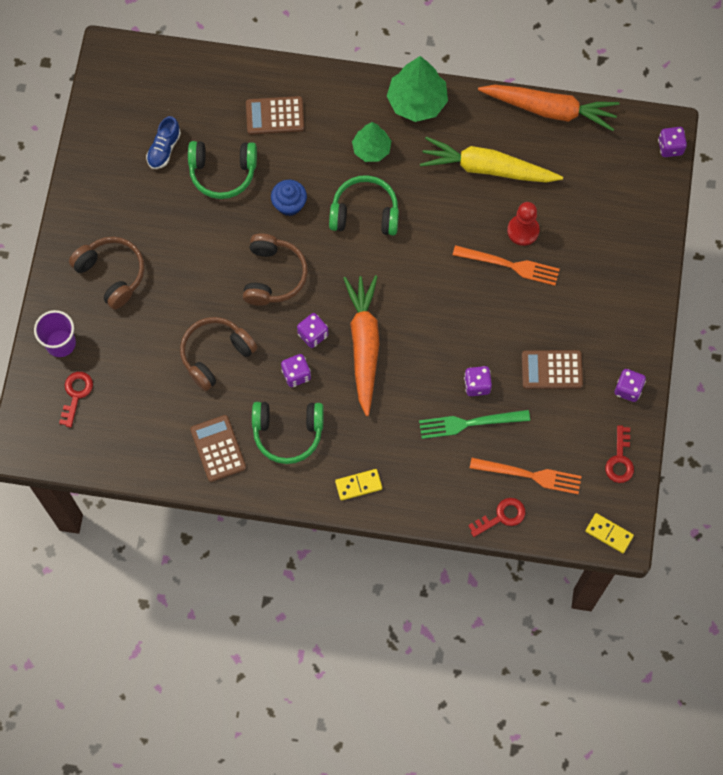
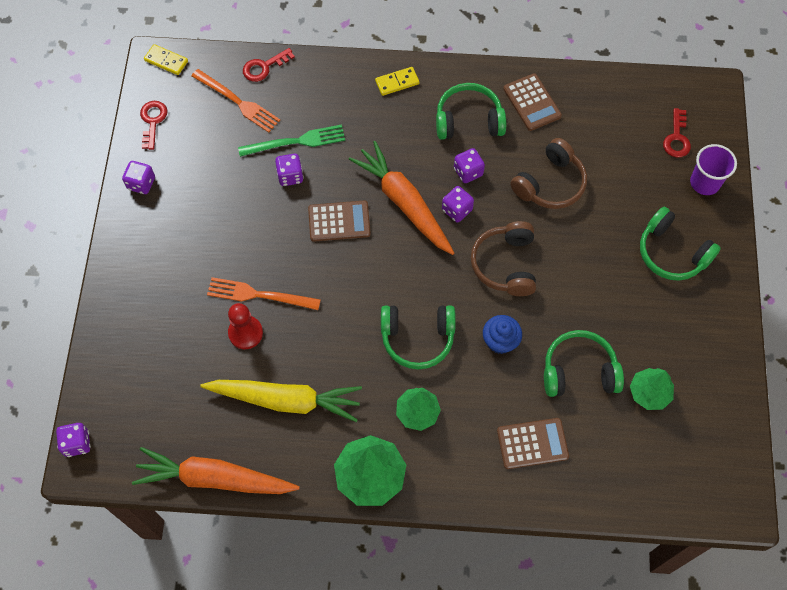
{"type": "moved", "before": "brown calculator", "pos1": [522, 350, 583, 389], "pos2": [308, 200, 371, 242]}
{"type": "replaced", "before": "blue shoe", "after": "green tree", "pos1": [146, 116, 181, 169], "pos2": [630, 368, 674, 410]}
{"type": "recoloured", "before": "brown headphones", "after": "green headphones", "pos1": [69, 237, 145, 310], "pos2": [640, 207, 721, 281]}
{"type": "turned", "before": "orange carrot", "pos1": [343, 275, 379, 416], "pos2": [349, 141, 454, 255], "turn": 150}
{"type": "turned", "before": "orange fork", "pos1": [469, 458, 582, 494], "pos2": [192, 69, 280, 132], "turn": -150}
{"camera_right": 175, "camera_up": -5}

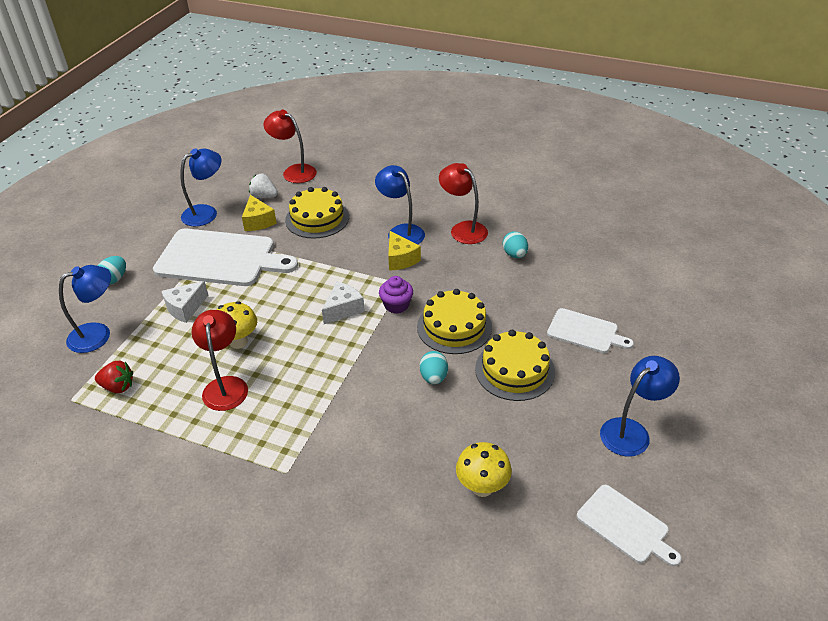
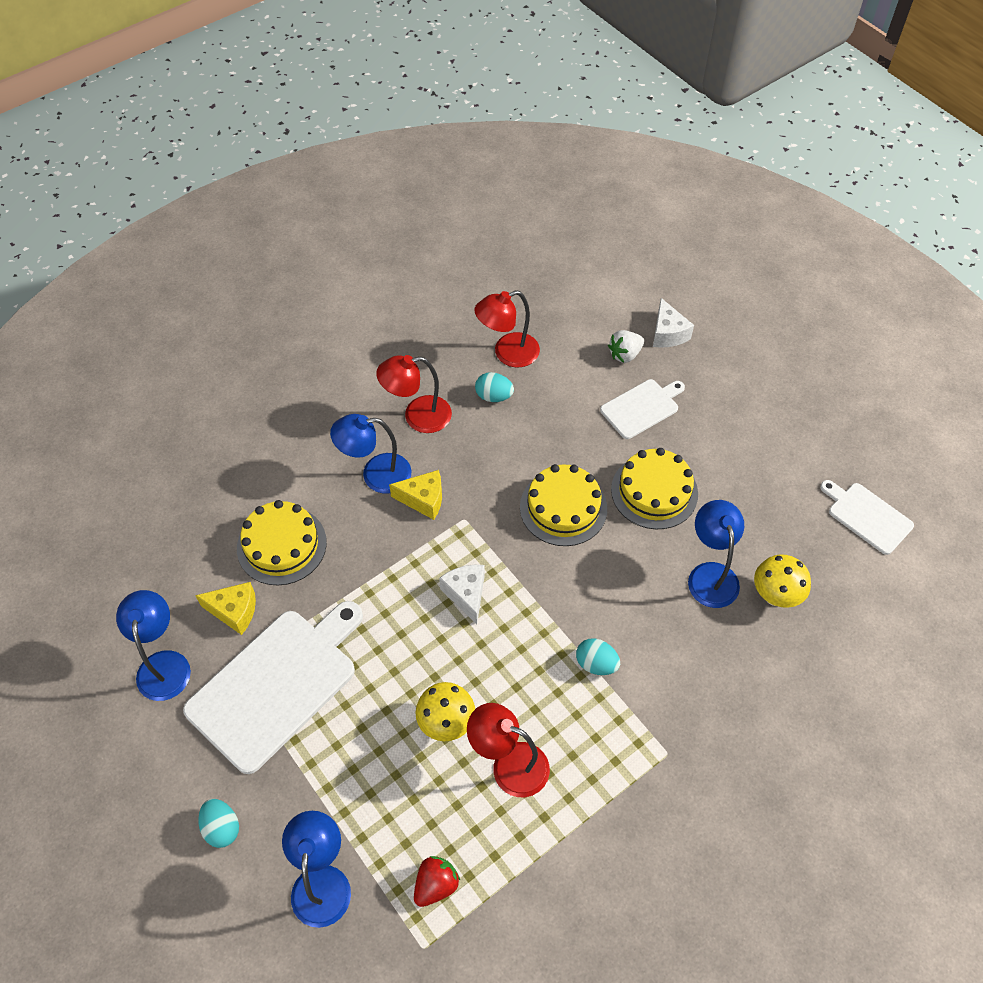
{"type": "removed", "before": "purple cupcake", "pos1": [379, 276, 413, 314]}
{"type": "moved", "before": "white cheese", "pos1": [162, 281, 208, 323], "pos2": [653, 298, 694, 348]}
{"type": "moved", "before": "white strawberry", "pos1": [249, 174, 278, 198], "pos2": [608, 330, 644, 363]}
{"type": "moved", "before": "red lamp", "pos1": [263, 110, 317, 183], "pos2": [474, 290, 540, 367]}
{"type": "moved", "before": "turquoise egg", "pos1": [420, 351, 448, 384], "pos2": [576, 638, 620, 675]}
{"type": "moved", "before": "blue lamp", "pos1": [600, 356, 680, 457], "pos2": [688, 500, 744, 608]}
{"type": "turned", "before": "white cutting board", "pos1": [577, 485, 681, 566], "pos2": [820, 480, 914, 555], "turn": -120}
{"camera_right": -60, "camera_up": 15}

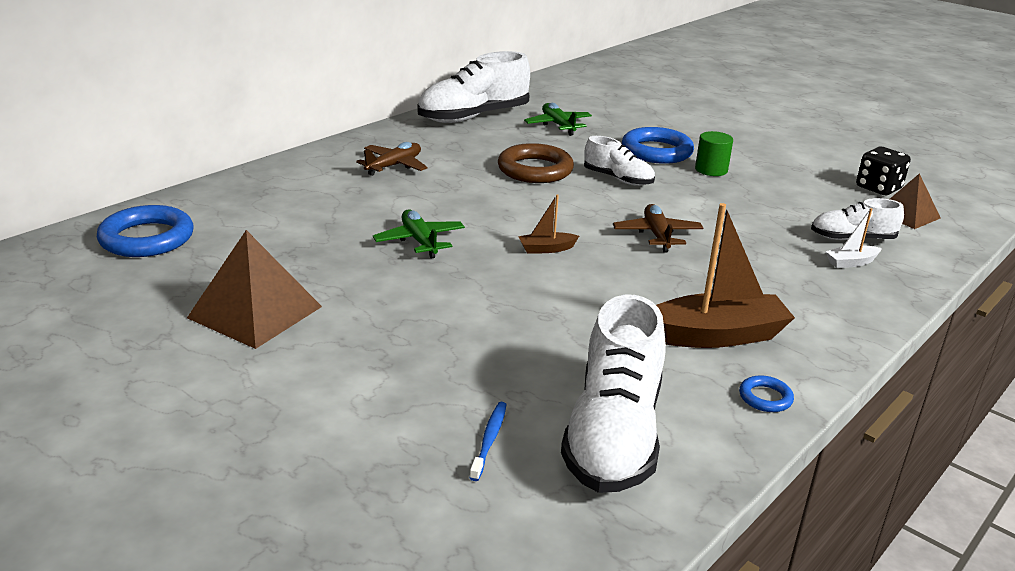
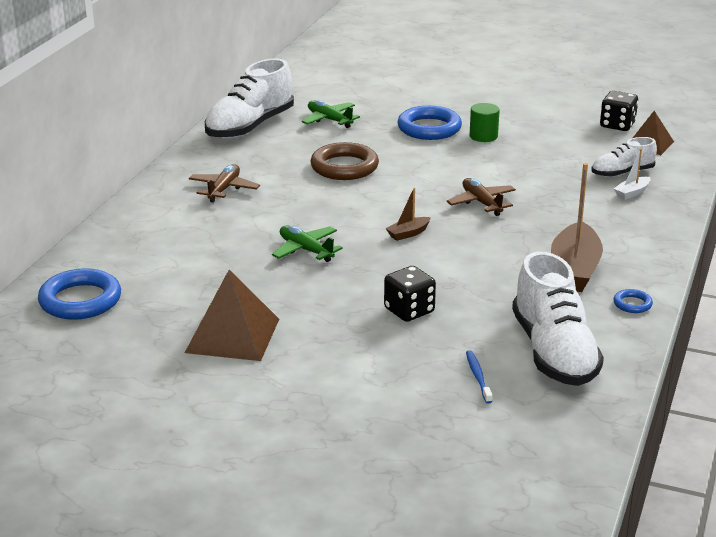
{"type": "removed", "before": "white shoe", "pos1": [584, 136, 655, 186]}
{"type": "added", "after": "black dice", "pos2": [384, 266, 436, 322]}
{"type": "turned", "before": "brown boat", "pos1": [656, 203, 795, 348], "pos2": [551, 163, 603, 292], "turn": 135}
{"camera_right": -20, "camera_up": 0}

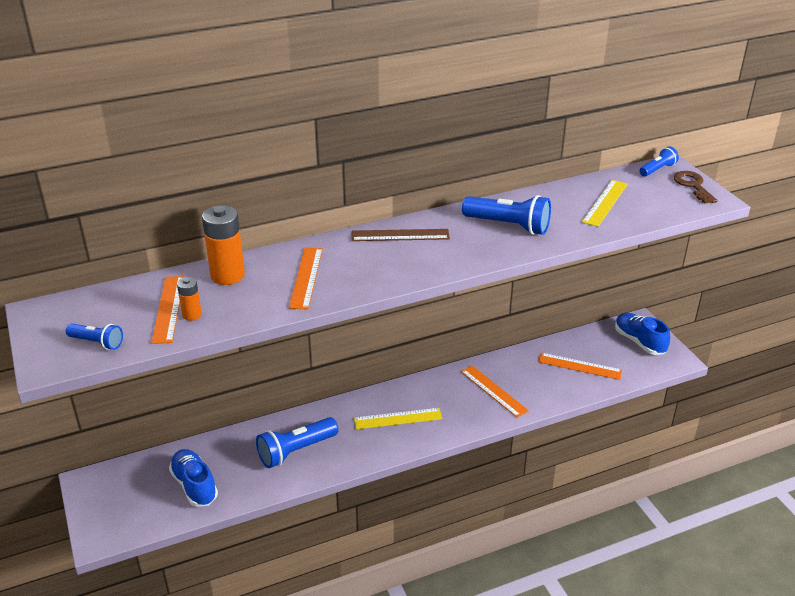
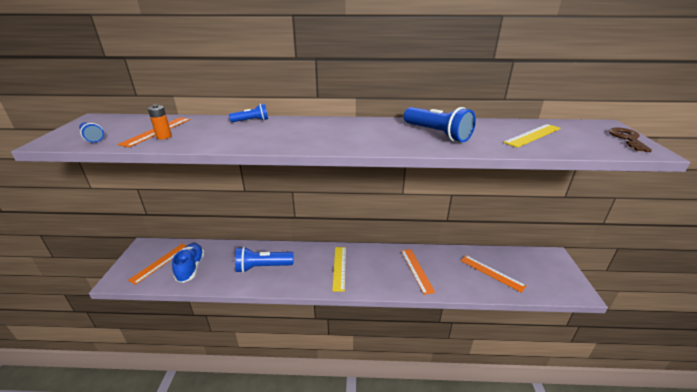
{"type": "removed", "before": "orange battery", "pos1": [202, 205, 245, 285]}
{"type": "removed", "before": "brown ruler", "pos1": [352, 229, 450, 241]}
{"type": "removed", "before": "blue shoe", "pos1": [615, 313, 670, 355]}
{"type": "moved", "before": "orange ruler", "pos1": [289, 247, 323, 309], "pos2": [128, 244, 186, 285]}
{"type": "moved", "before": "blue flashlight", "pos1": [640, 146, 679, 177], "pos2": [229, 104, 268, 122]}
{"type": "turned", "before": "yellow ruler", "pos1": [354, 408, 442, 429], "pos2": [332, 247, 346, 292], "turn": 75}
{"camera_right": 25, "camera_up": -5}

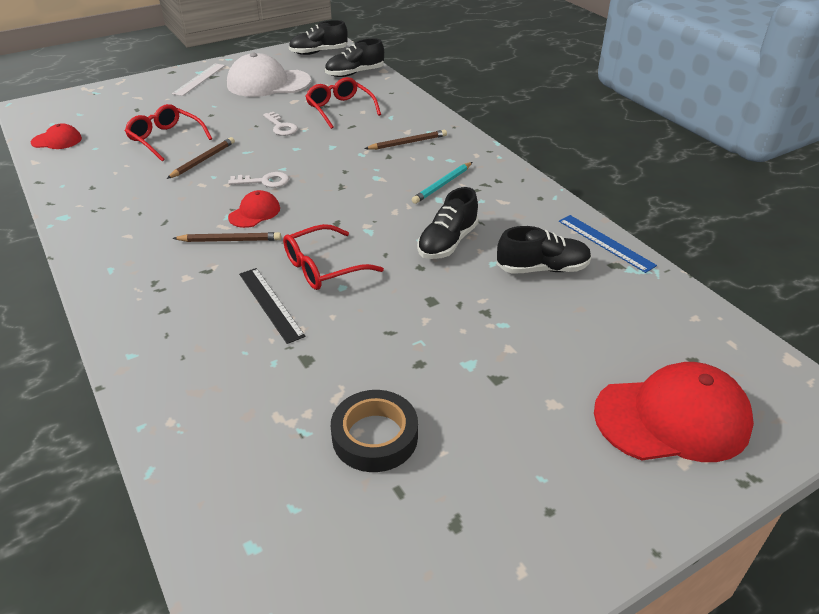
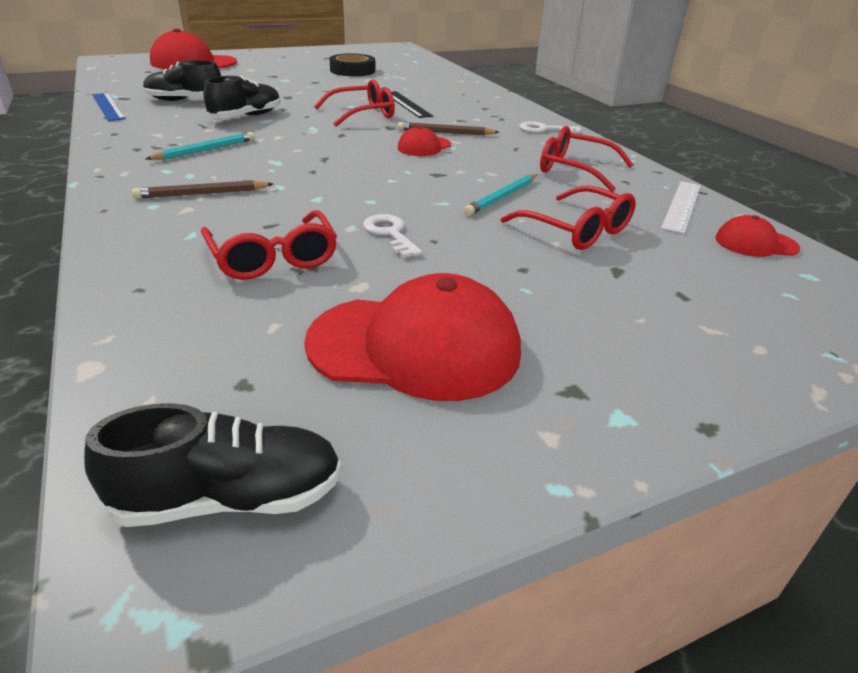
{"type": "removed", "before": "black shoe", "pos1": [325, 38, 384, 77]}
{"type": "added", "after": "red glasses", "pos2": [540, 126, 634, 192]}
{"type": "moved", "before": "white ruler", "pos1": [172, 64, 225, 96], "pos2": [661, 181, 701, 234]}
{"type": "moved", "before": "white key", "pos1": [228, 172, 289, 188], "pos2": [519, 121, 581, 133]}
{"type": "recoloured", "before": "brown pencil", "after": "turquoise pencil", "pos1": [167, 137, 235, 179], "pos2": [464, 174, 537, 216]}
{"type": "recoloured", "before": "white cap", "after": "red cap", "pos1": [227, 53, 311, 97], "pos2": [304, 273, 521, 401]}
{"camera_right": -175, "camera_up": -5}

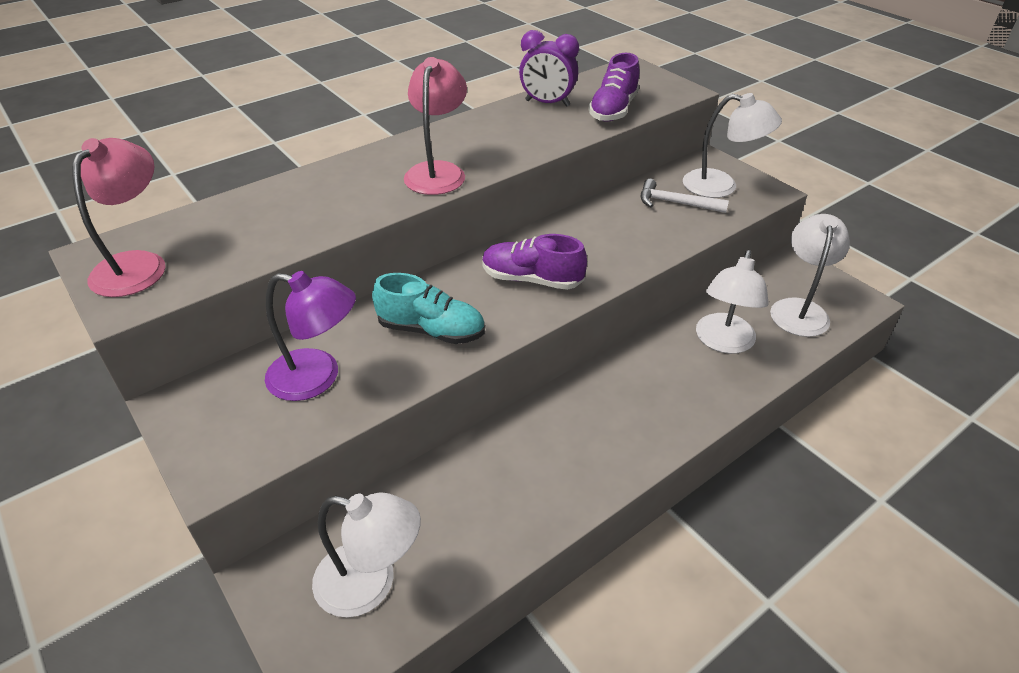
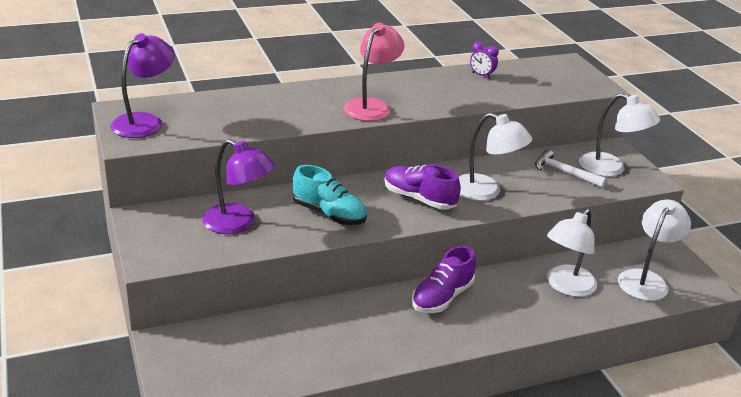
{"type": "moved", "before": "white lamp", "pos1": [312, 493, 421, 618], "pos2": [459, 113, 532, 201]}
{"type": "moved", "before": "purple shoe", "pos1": [588, 53, 639, 122], "pos2": [412, 246, 476, 313]}
{"type": "recoloured", "before": "pink lamp", "after": "purple lamp", "pos1": [72, 138, 165, 297], "pos2": [110, 33, 175, 138]}
{"type": "resized", "before": "purple clock", "pos1": [519, 30, 579, 107], "pos2": [470, 41, 499, 79], "scale": 0.6}
{"camera_right": 15, "camera_up": -10}

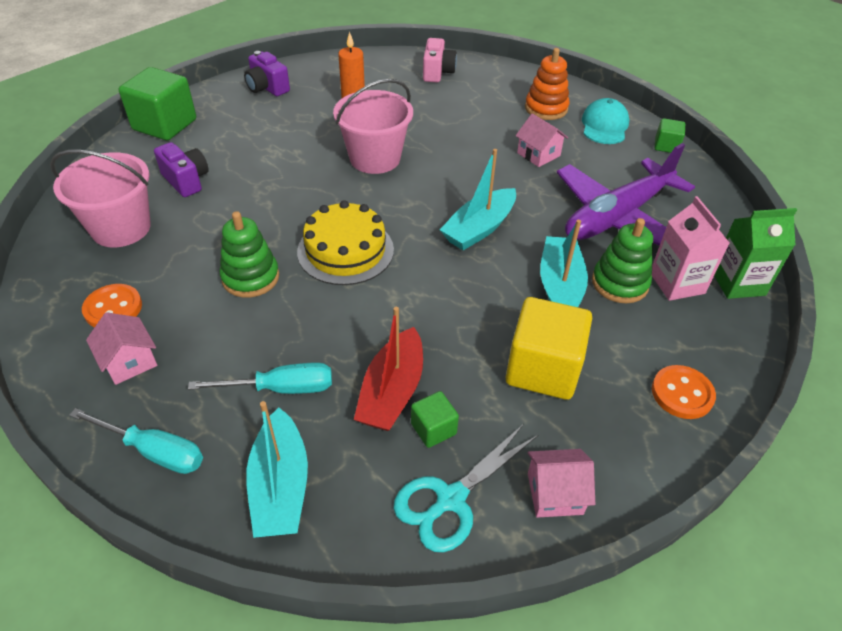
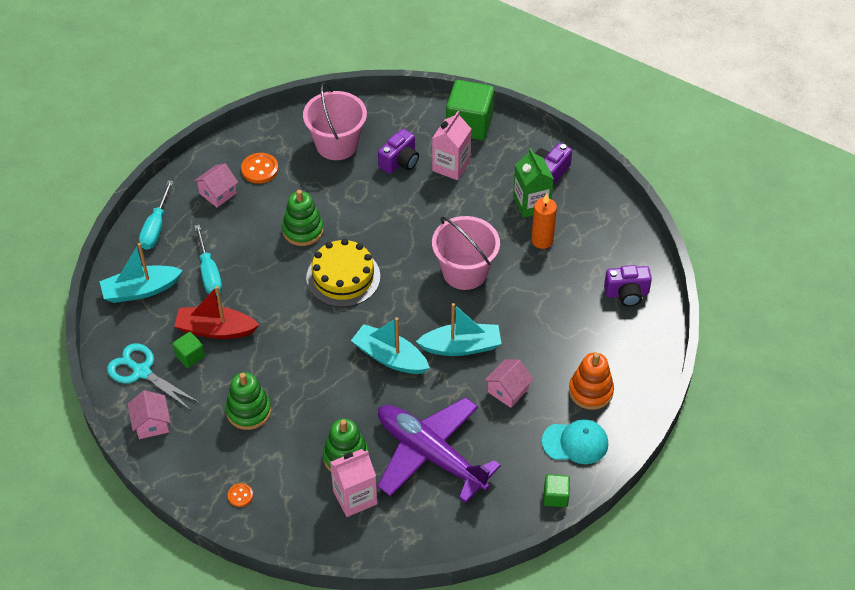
{"type": "added", "after": "pink carton", "pos2": [432, 111, 471, 180]}
{"type": "moved", "before": "turquoise boat", "pos1": [540, 220, 588, 307], "pos2": [416, 303, 501, 356]}
{"type": "moved", "before": "green carton", "pos1": [714, 208, 797, 299], "pos2": [513, 148, 554, 218]}
{"type": "replaced", "before": "yellow cube", "after": "green stacking toy", "pos1": [506, 297, 592, 400], "pos2": [225, 372, 271, 430]}
{"type": "recoloured", "before": "pink camera", "after": "purple camera", "pos1": [423, 38, 457, 83], "pos2": [604, 265, 652, 307]}
{"type": "resized", "before": "orange button", "pos1": [652, 365, 716, 419], "pos2": [228, 483, 253, 507], "scale": 0.58}
{"camera_right": 80, "camera_up": 5}

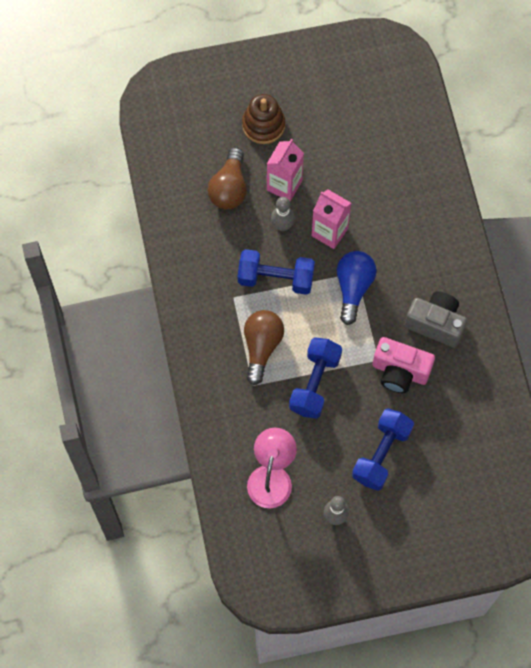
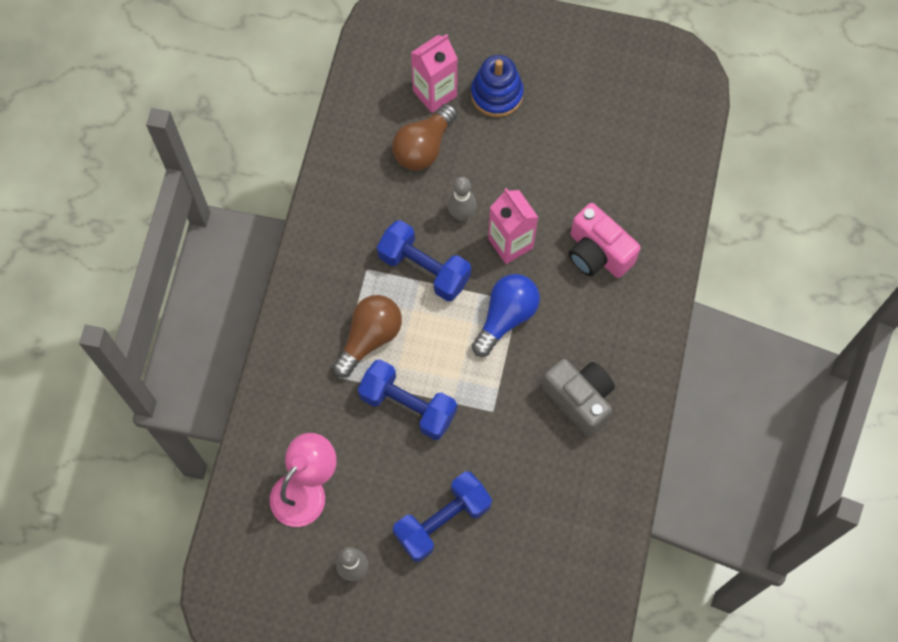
{"type": "moved", "before": "pink carton", "pos1": [267, 139, 304, 201], "pos2": [411, 34, 458, 113]}
{"type": "moved", "before": "pink camera", "pos1": [373, 337, 435, 393], "pos2": [569, 203, 641, 278]}
{"type": "recoloured", "before": "brown stacking toy", "after": "blue stacking toy", "pos1": [242, 94, 285, 144], "pos2": [471, 55, 524, 117]}
{"type": "turned", "before": "blue dumbbell", "pos1": [289, 337, 342, 419], "pos2": [358, 359, 457, 440], "turn": 75}
{"camera_right": 25, "camera_up": 0}

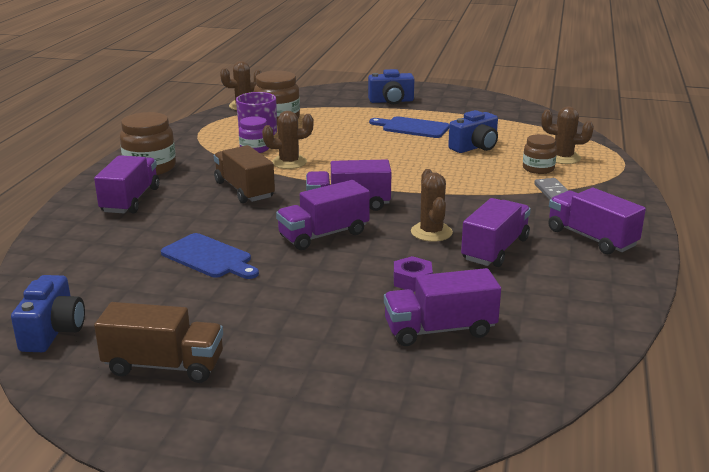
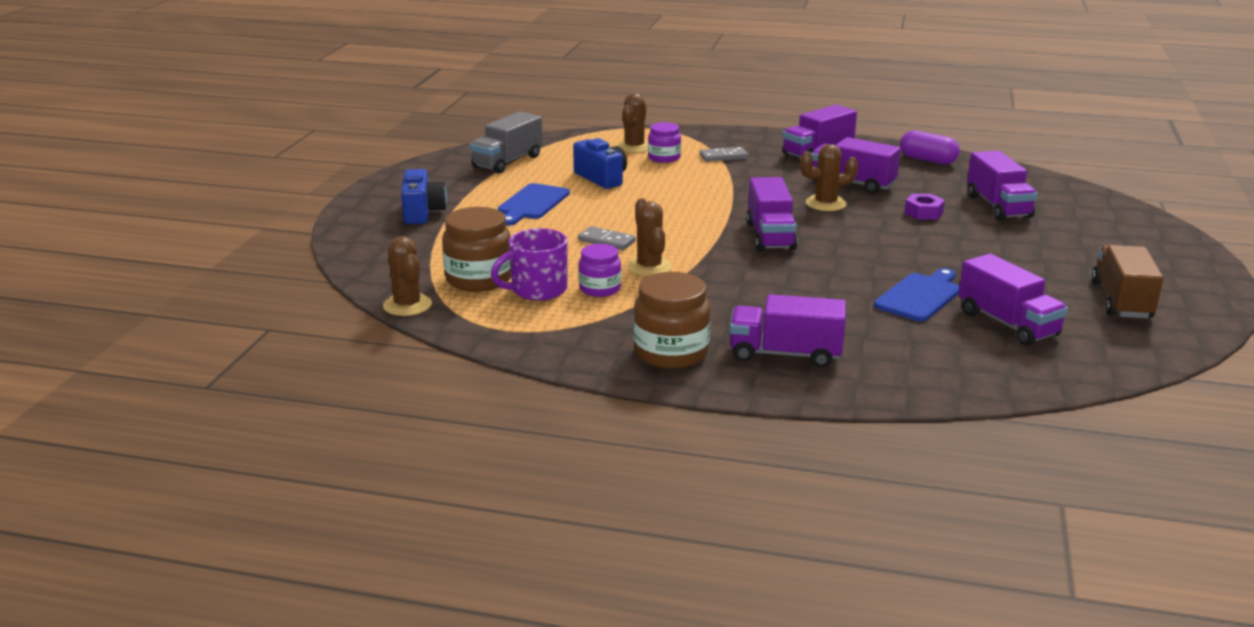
{"type": "removed", "before": "blue camera", "pos1": [11, 275, 85, 352]}
{"type": "removed", "before": "brown truck", "pos1": [214, 145, 275, 203]}
{"type": "added", "after": "grey truck", "pos2": [470, 111, 543, 174]}
{"type": "added", "after": "grey domino", "pos2": [578, 226, 636, 250]}
{"type": "added", "after": "purple capsule", "pos2": [900, 130, 960, 165]}
{"type": "moved", "before": "purple truck", "pos1": [276, 180, 370, 250], "pos2": [958, 254, 1068, 346]}
{"type": "recoloured", "before": "brown jar", "after": "purple jar", "pos1": [523, 134, 557, 174], "pos2": [648, 122, 681, 163]}
{"camera_right": -90, "camera_up": 0}

